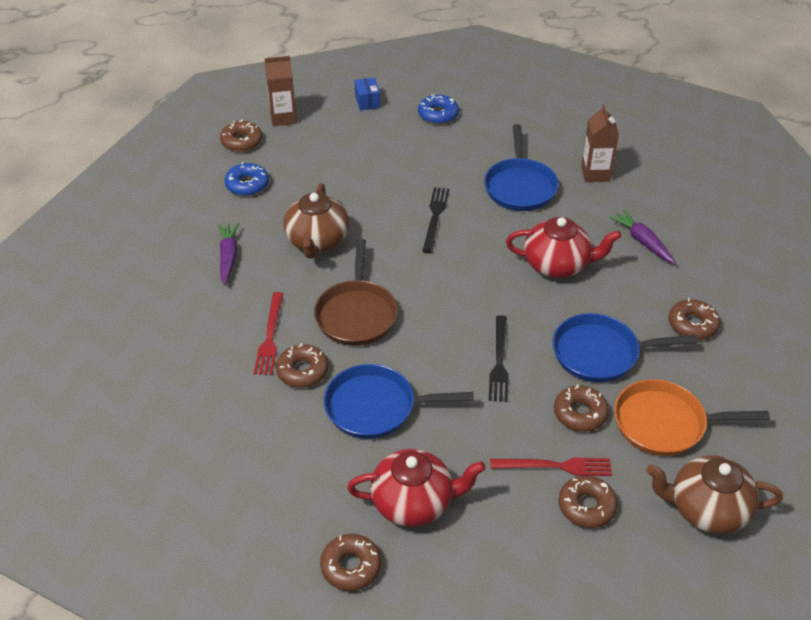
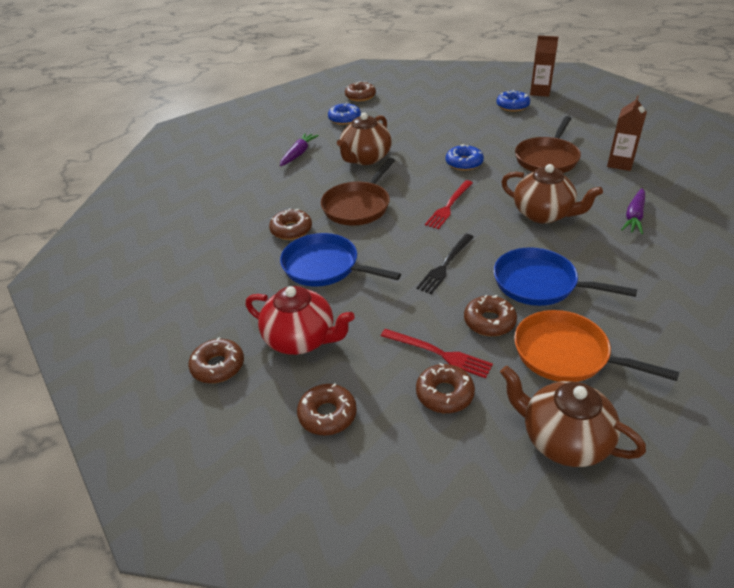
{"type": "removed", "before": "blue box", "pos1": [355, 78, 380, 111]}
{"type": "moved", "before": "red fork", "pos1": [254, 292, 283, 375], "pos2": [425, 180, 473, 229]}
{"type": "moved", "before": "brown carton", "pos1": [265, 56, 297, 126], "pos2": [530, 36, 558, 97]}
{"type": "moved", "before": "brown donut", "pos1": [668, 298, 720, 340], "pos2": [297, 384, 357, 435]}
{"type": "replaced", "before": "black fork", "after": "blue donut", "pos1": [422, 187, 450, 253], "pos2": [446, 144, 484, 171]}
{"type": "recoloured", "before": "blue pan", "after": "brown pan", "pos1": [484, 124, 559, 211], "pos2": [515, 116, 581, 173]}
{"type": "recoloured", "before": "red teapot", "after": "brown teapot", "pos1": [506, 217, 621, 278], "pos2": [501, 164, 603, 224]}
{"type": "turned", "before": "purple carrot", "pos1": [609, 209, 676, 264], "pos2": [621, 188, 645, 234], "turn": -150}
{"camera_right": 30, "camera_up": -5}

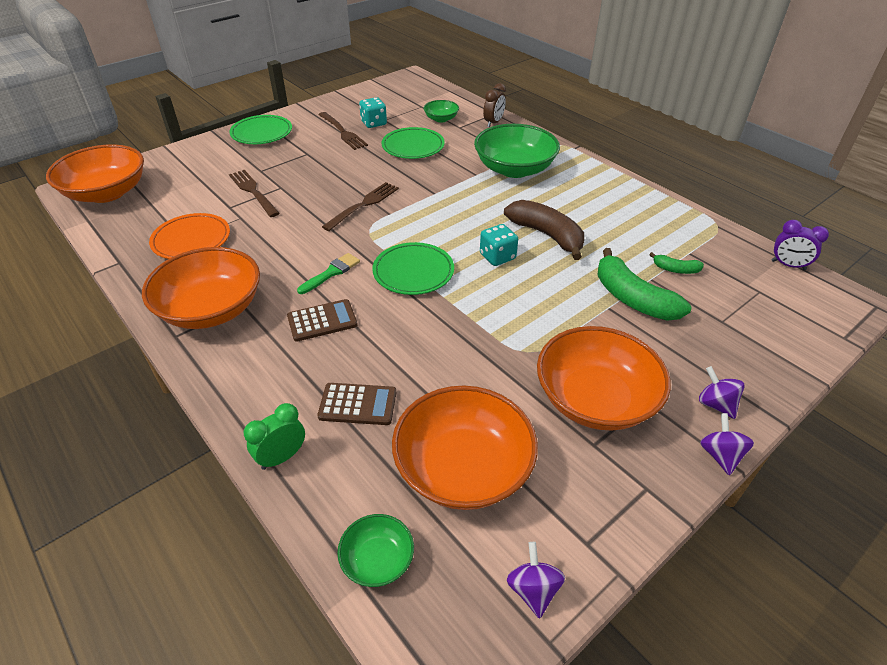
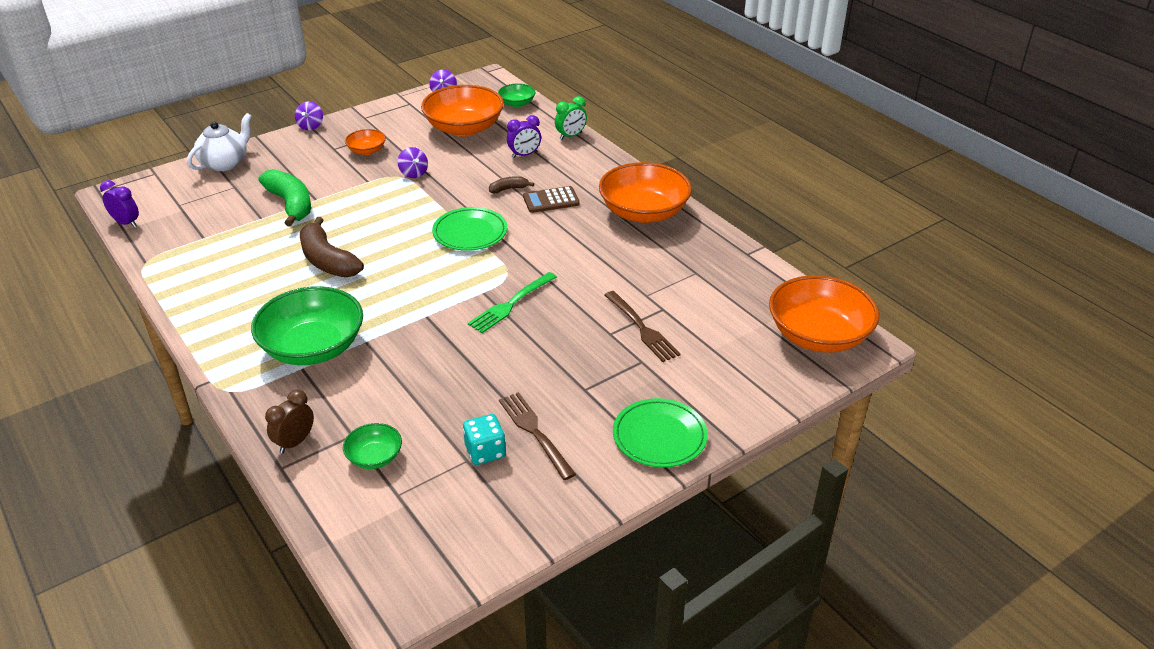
{"type": "removed", "before": "orange plate", "pos1": [149, 213, 230, 259]}
{"type": "removed", "before": "green brush", "pos1": [297, 253, 360, 294]}
{"type": "removed", "before": "green plate", "pos1": [382, 127, 445, 159]}
{"type": "removed", "before": "turquoise dice", "pos1": [480, 224, 518, 266]}
{"type": "removed", "before": "green banana", "pos1": [649, 252, 704, 274]}
{"type": "added", "after": "white teapot", "pos2": [187, 113, 252, 171]}
{"type": "added", "after": "brown banana", "pos2": [489, 176, 534, 193]}
{"type": "moved", "before": "purple spinning top", "pos1": [699, 366, 745, 419], "pos2": [398, 147, 428, 178]}
{"type": "replaced", "before": "brown calculator", "after": "purple clock", "pos1": [317, 383, 396, 425], "pos2": [507, 115, 541, 158]}
{"type": "recoloured", "before": "brown fork", "after": "green fork", "pos1": [322, 182, 399, 231], "pos2": [468, 272, 557, 333]}
{"type": "resized", "before": "orange bowl", "pos1": [537, 326, 671, 431], "pos2": [345, 129, 386, 155], "scale": 0.48}
{"camera_right": -175, "camera_up": -5}

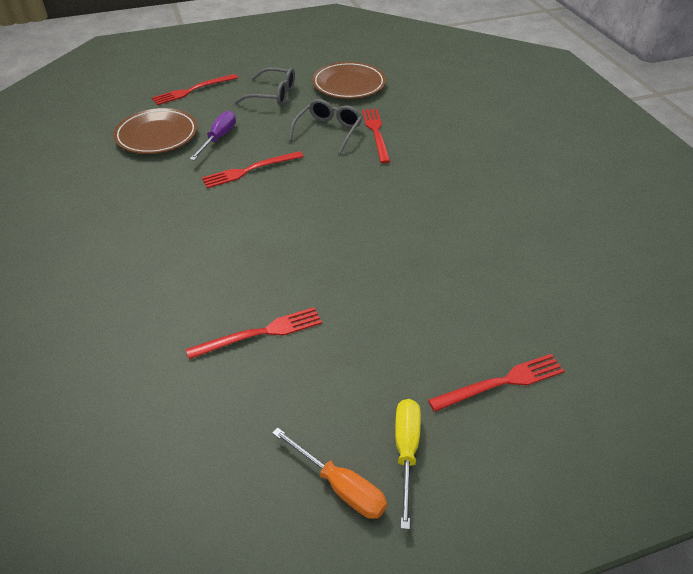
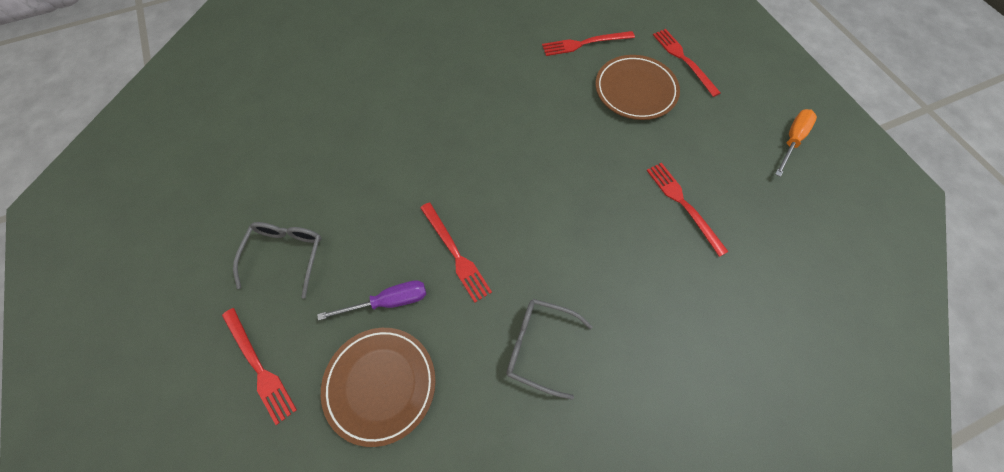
{"type": "removed", "before": "yellow screwdriver", "pos1": [395, 399, 421, 530]}
{"type": "moved", "before": "grey glasses", "pos1": [288, 99, 362, 154], "pos2": [506, 299, 593, 400]}
{"type": "moved", "before": "brown plate", "pos1": [312, 62, 386, 99], "pos2": [596, 55, 680, 120]}
{"type": "moved", "before": "red fork", "pos1": [362, 109, 391, 163], "pos2": [542, 31, 635, 56]}
{"type": "turned", "before": "purple screwdriver", "pos1": [190, 111, 236, 161], "pos2": [317, 280, 426, 321], "turn": 150}
{"camera_right": -95, "camera_up": 20}

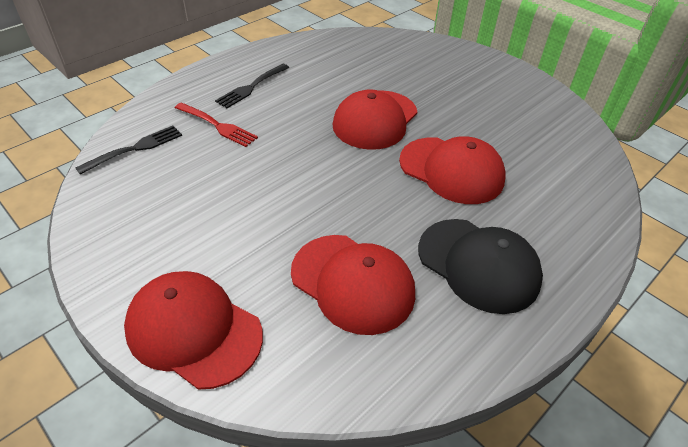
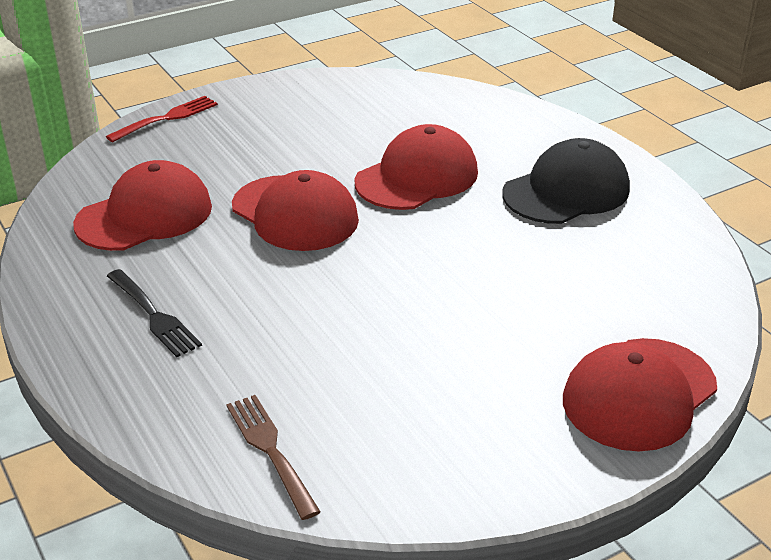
{"type": "moved", "before": "red fork", "pos1": [175, 102, 258, 147], "pos2": [106, 96, 218, 142]}
{"type": "moved", "before": "red cap", "pos1": [291, 235, 415, 335], "pos2": [73, 160, 212, 251]}
{"type": "recoloured", "before": "black fork", "after": "brown fork", "pos1": [75, 126, 182, 175], "pos2": [226, 395, 321, 520]}
{"camera_right": -75, "camera_up": -10}

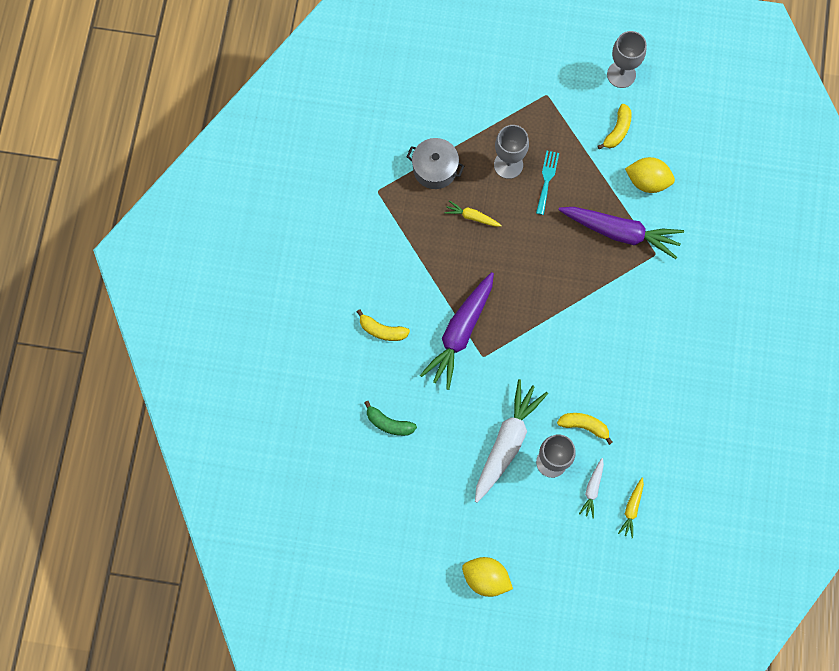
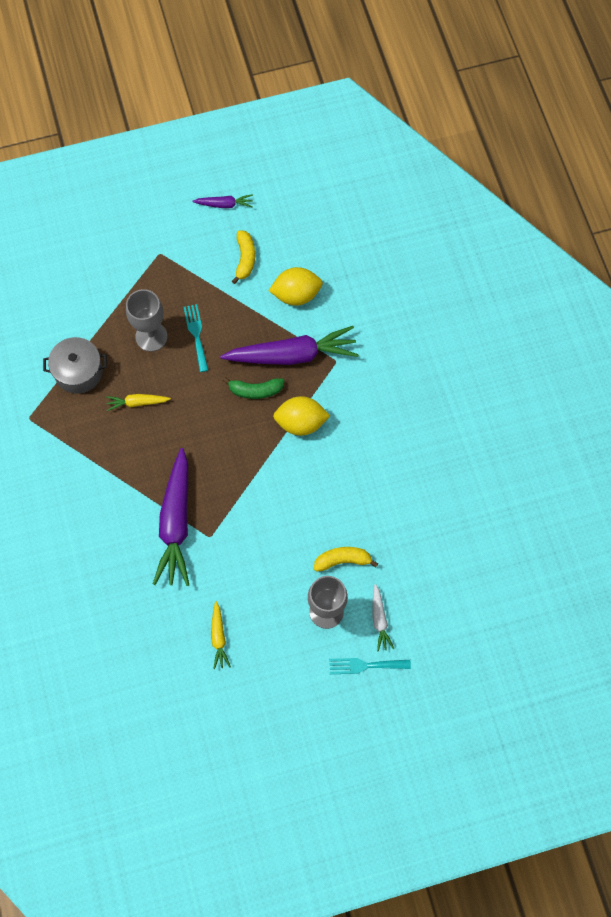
{"type": "removed", "before": "yellow banana", "pos1": [357, 309, 410, 341]}
{"type": "removed", "before": "white carrot", "pos1": [475, 379, 548, 503]}
{"type": "added", "after": "turquoise fork", "pos2": [329, 658, 411, 674]}
{"type": "moved", "before": "green banana", "pos1": [364, 401, 417, 436], "pos2": [223, 377, 284, 399]}
{"type": "moved", "before": "yellow lemon", "pos1": [462, 557, 513, 597], "pos2": [273, 396, 330, 436]}
{"type": "moved", "before": "yellow carrot", "pos1": [618, 478, 644, 538], "pos2": [211, 601, 231, 669]}
{"type": "replaced", "before": "grey goblet", "after": "purple carrot", "pos1": [607, 31, 647, 88], "pos2": [192, 194, 253, 208]}
{"camera_right": -25, "camera_up": -5}

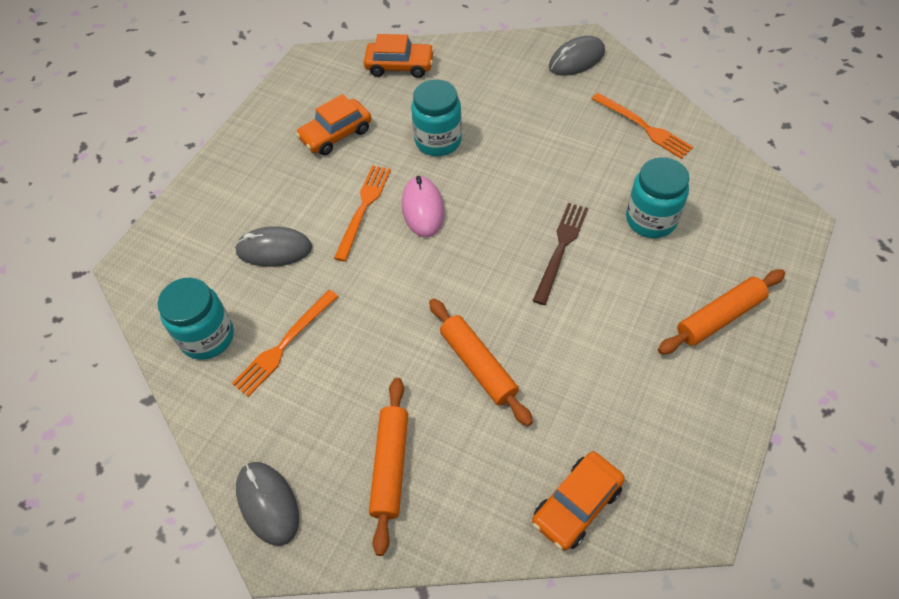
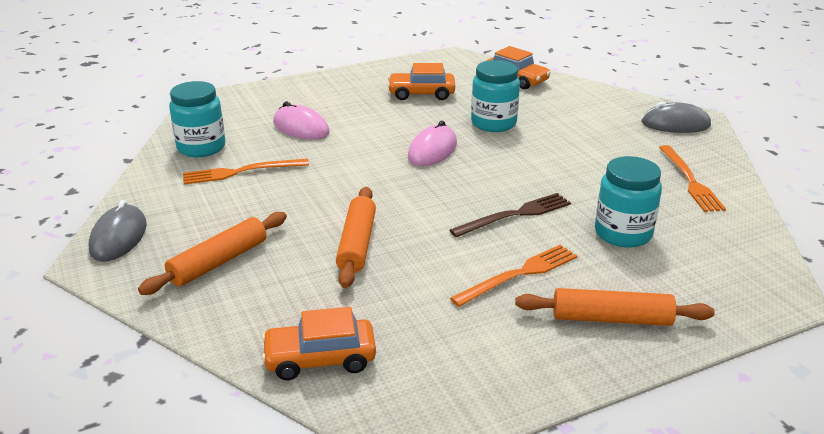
{"type": "moved", "before": "orange fork", "pos1": [334, 165, 391, 262], "pos2": [450, 245, 577, 307]}
{"type": "recoloured", "before": "grey mouse", "after": "pink mouse", "pos1": [235, 226, 312, 267], "pos2": [273, 102, 330, 140]}
{"camera_right": 35, "camera_up": -25}

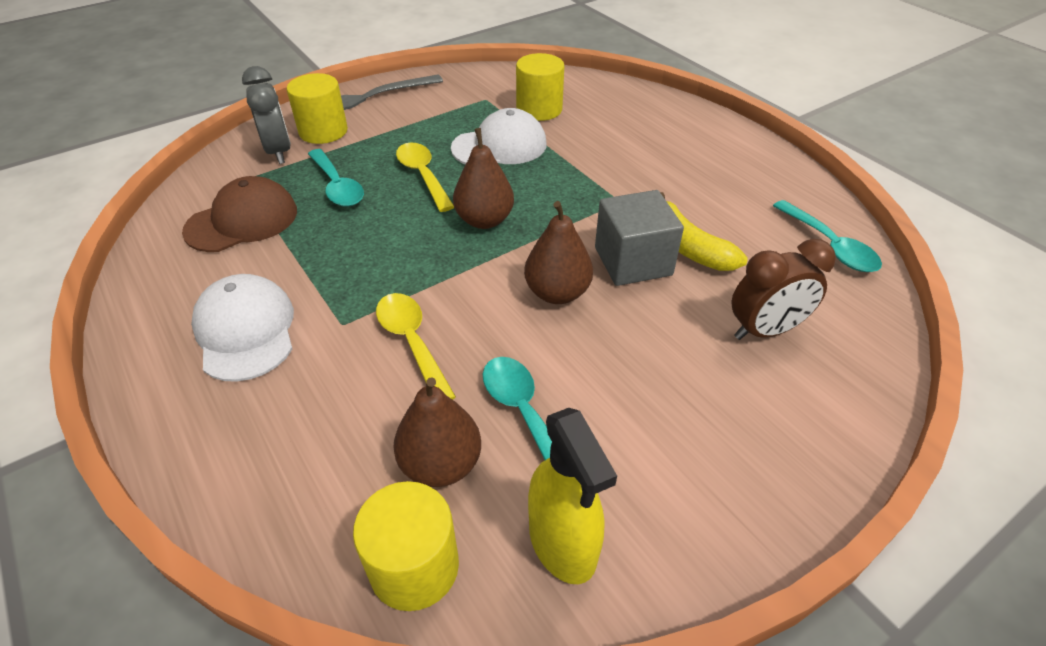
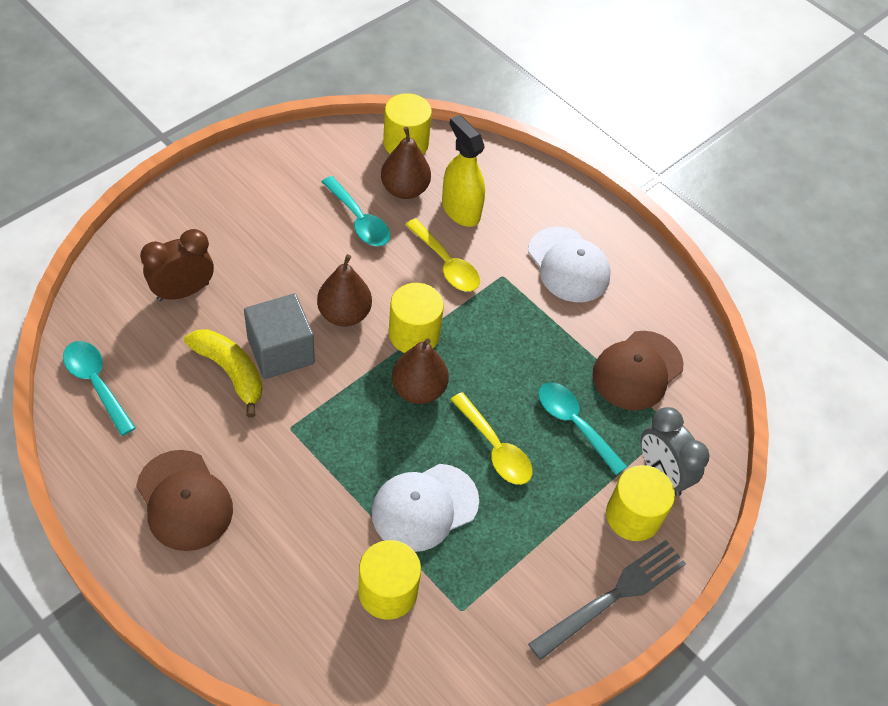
{"type": "added", "after": "brown cap", "pos2": [136, 450, 233, 551]}
{"type": "added", "after": "yellow cylinder", "pos2": [389, 283, 444, 353]}
{"type": "moved", "before": "yellow spray bottle", "pos1": [528, 408, 617, 584], "pos2": [442, 115, 485, 227]}
{"camera_right": 165, "camera_up": 10}

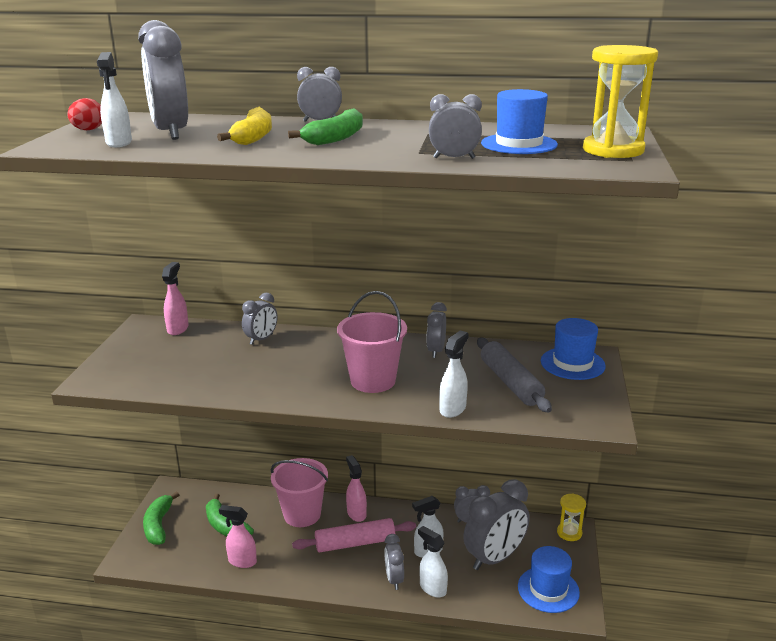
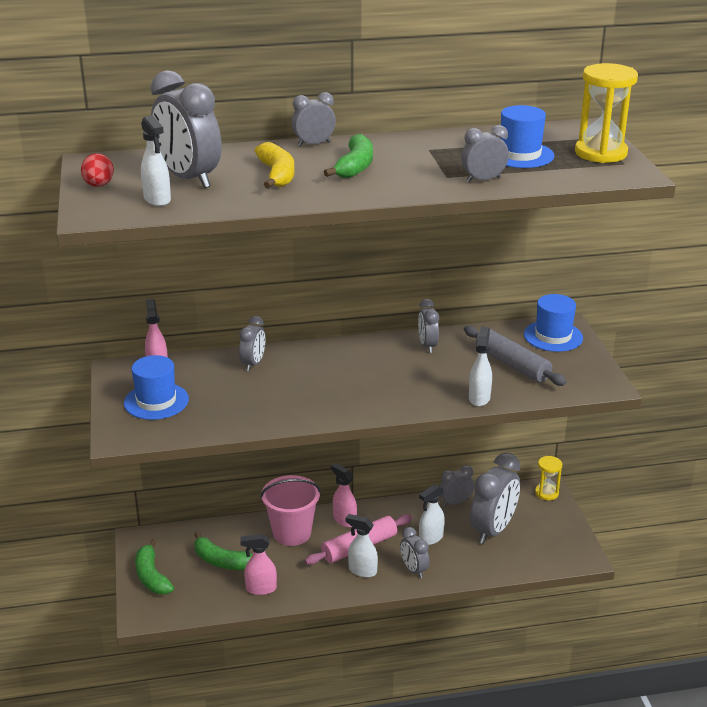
{"type": "removed", "before": "pink bucket", "pos1": [337, 291, 407, 393]}
{"type": "moved", "before": "white spray bottle", "pos1": [418, 526, 448, 598], "pos2": [346, 514, 378, 578]}
{"type": "moved", "before": "blue hat", "pos1": [518, 546, 580, 613], "pos2": [124, 355, 189, 420]}
{"camera_right": -20, "camera_up": 5}

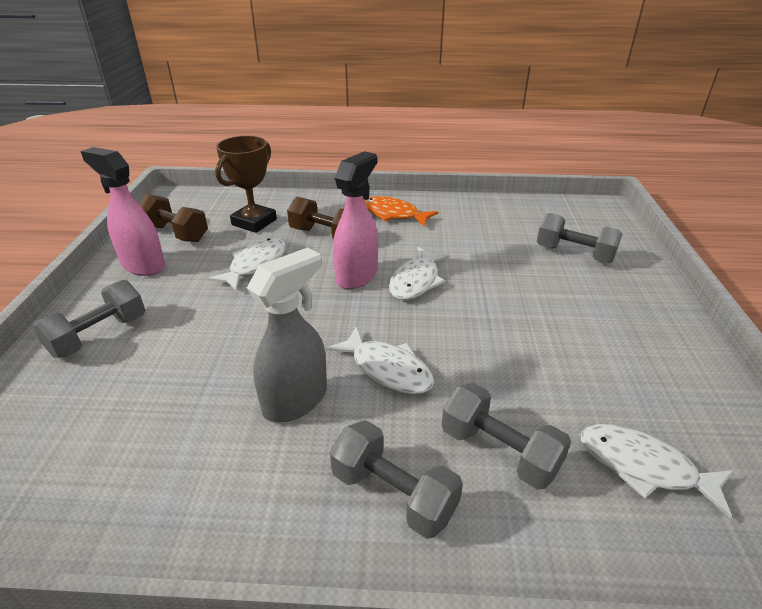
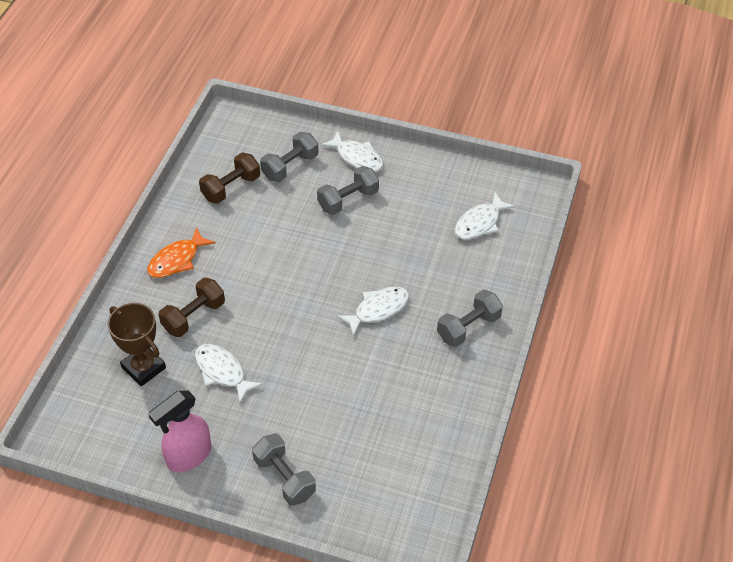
{"type": "removed", "before": "grey spray bottle", "pos1": [247, 247, 327, 422]}
{"type": "removed", "before": "pink spray bottle", "pos1": [333, 151, 378, 289]}
{"type": "moved", "before": "brown dumbbell", "pos1": [139, 194, 208, 242], "pos2": [199, 153, 260, 204]}
{"type": "moved", "before": "white fish", "pos1": [389, 247, 450, 300], "pos2": [320, 131, 384, 172]}
{"type": "moved", "before": "grey dumbbell", "pos1": [442, 383, 571, 490], "pos2": [317, 166, 379, 215]}
{"camera_right": -75, "camera_up": 15}

